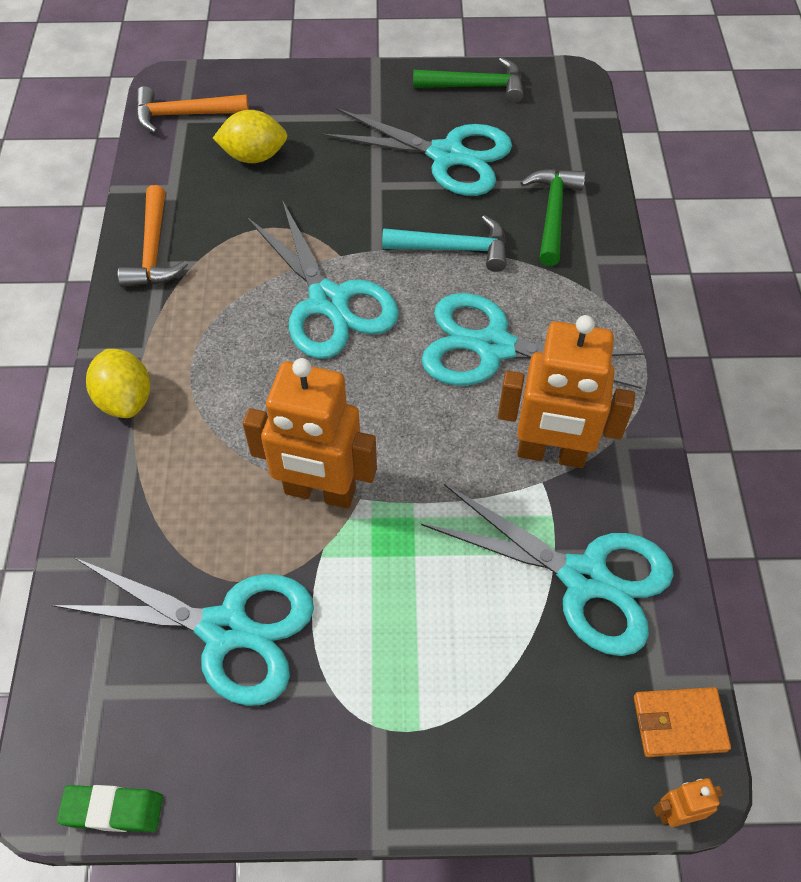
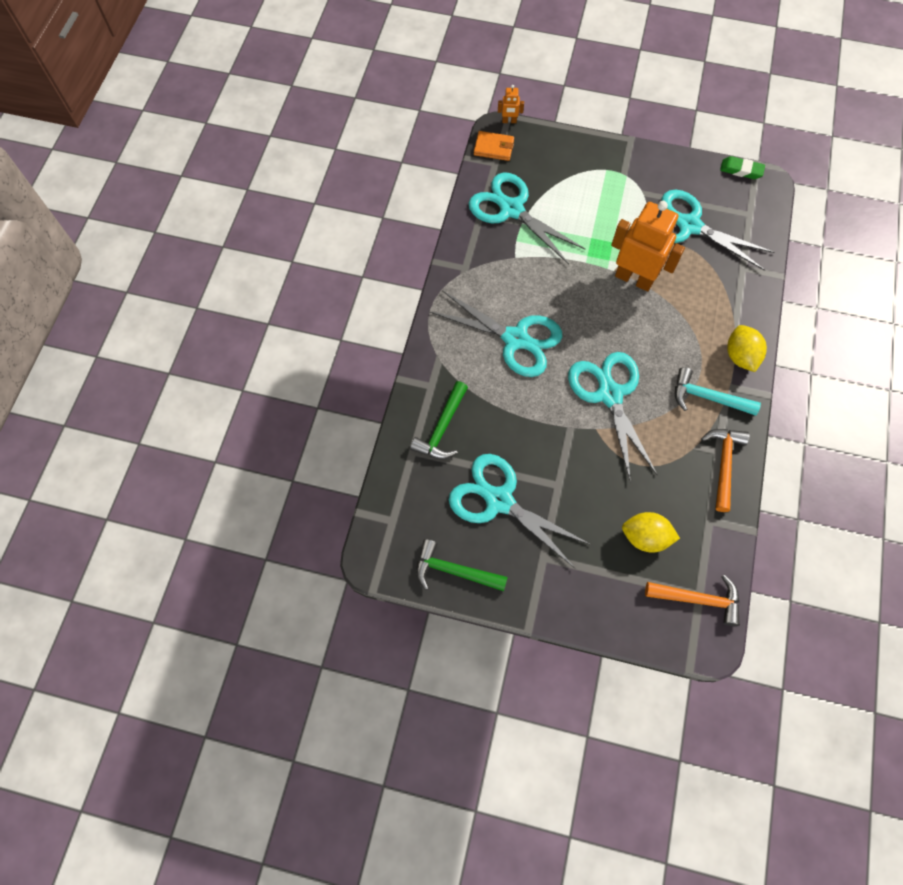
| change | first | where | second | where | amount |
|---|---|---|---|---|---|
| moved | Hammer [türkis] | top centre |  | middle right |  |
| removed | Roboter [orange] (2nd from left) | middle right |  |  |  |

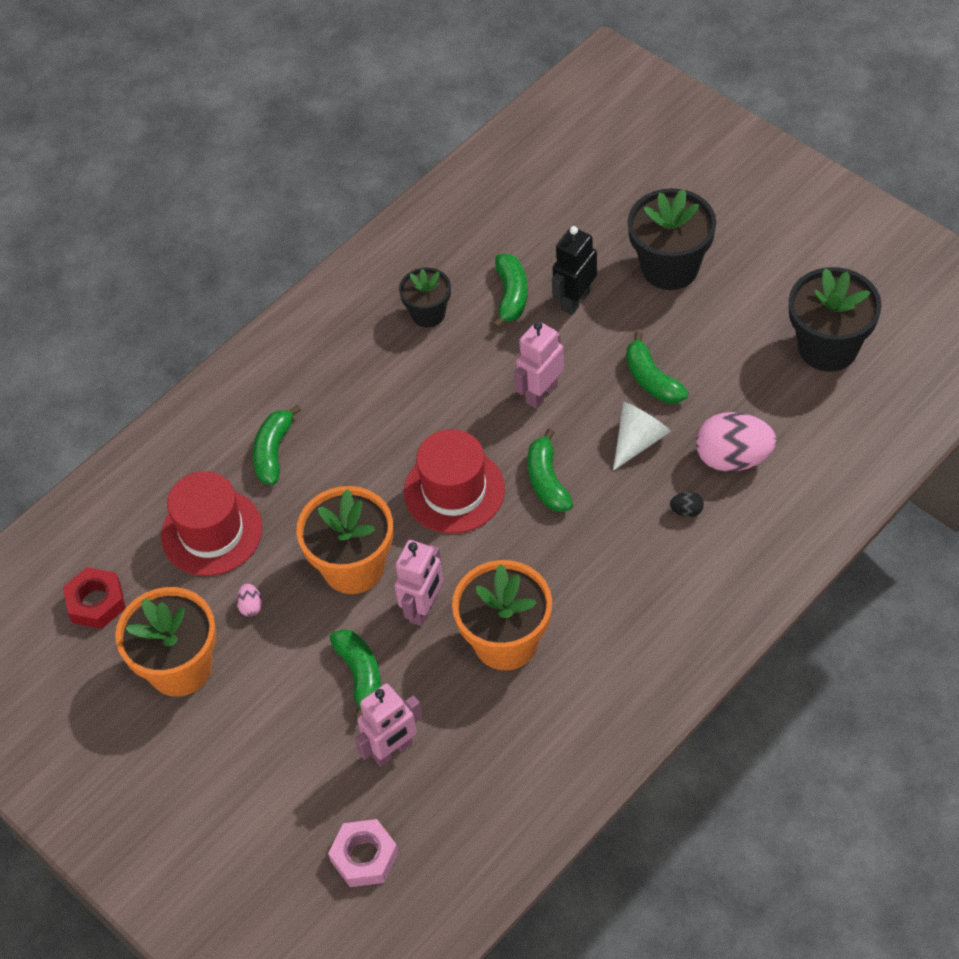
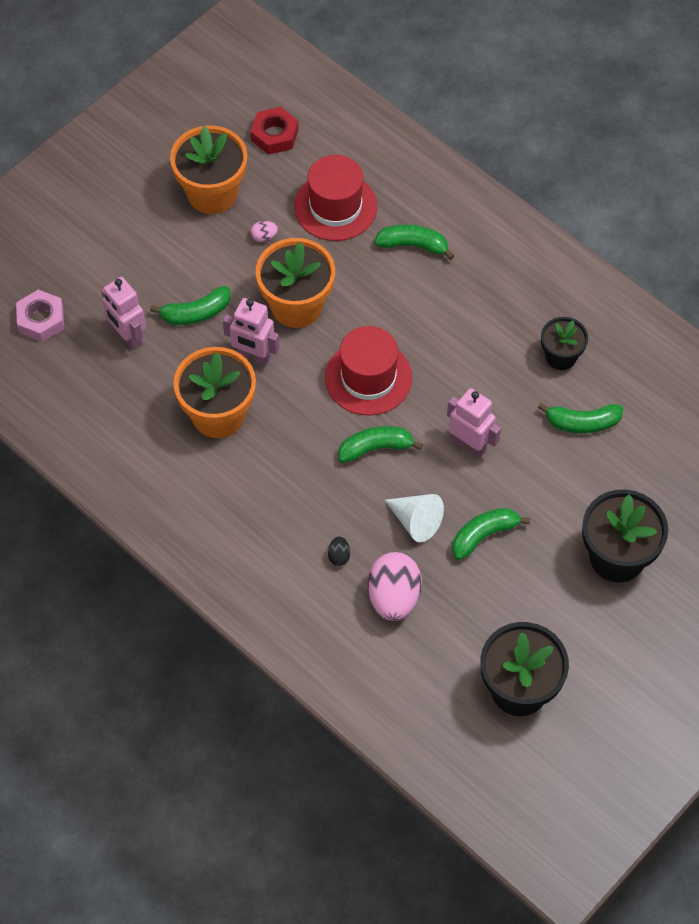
| change | first | where | second | where | amount |
|---|---|---|---|---|---|
| removed | Roboter [schwarz] | top centre |  |  |  |

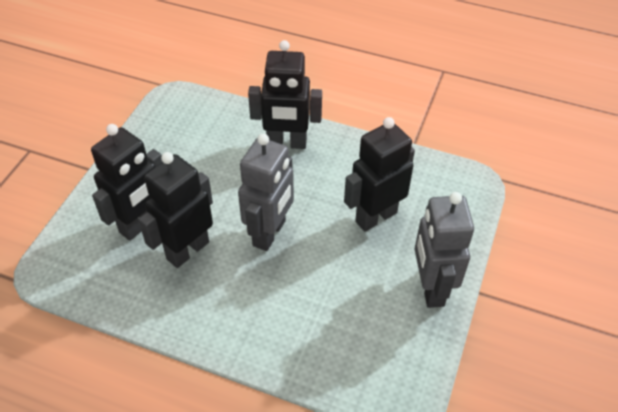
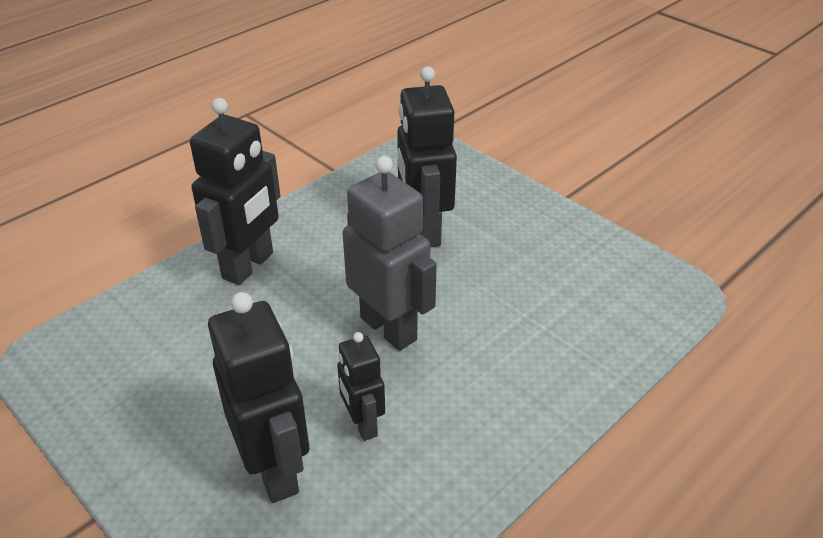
| change | first | where | second | where | amount |
|---|---|---|---|---|---|
| resized | Roboter [schwarz] (2nd from left in the first image) | middle left | Roboter [schwarz] (3rd from left) | bottom centre | x0.57 |
| removed | Roboter [grau] (2nd from left) | middle right |  |  |  |

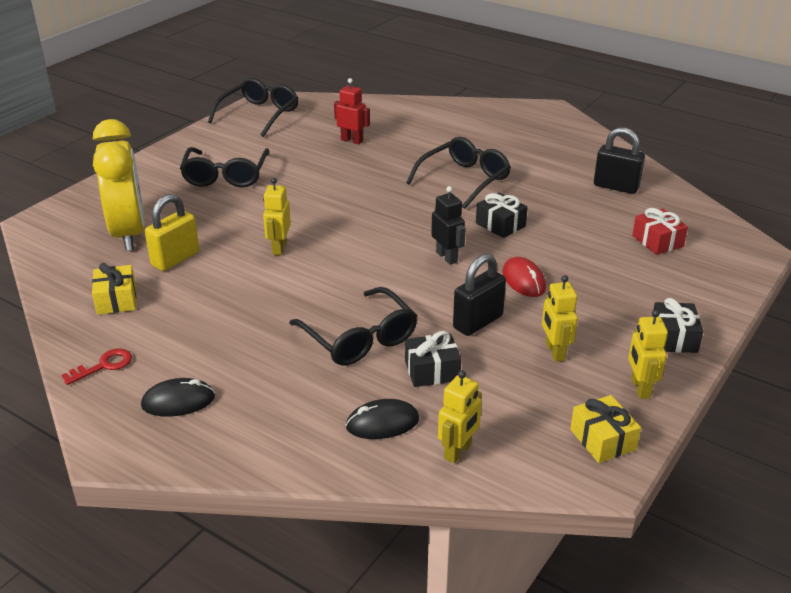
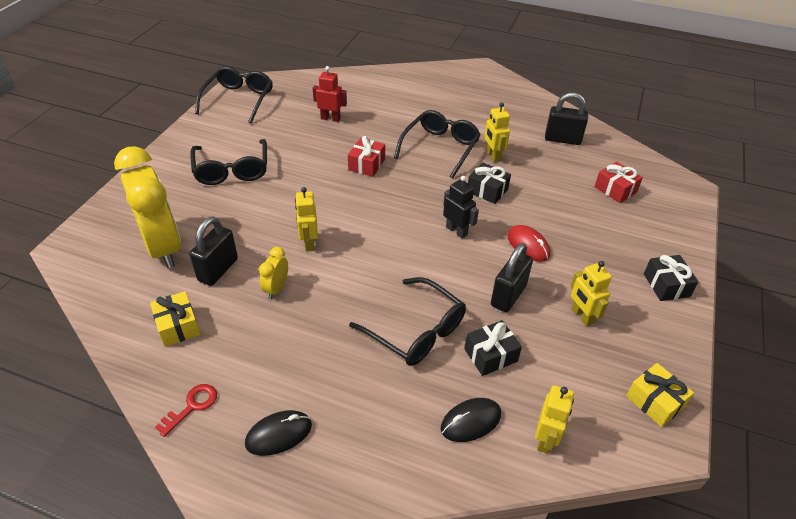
| change | first | where | second | where | amount |
|---|---|---|---|---|---|
| recoloured | Vorhängeschloss [gelb] | middle left | Vorhängeschloss [schwarz] (1st from left) | middle left |  |
| moved | Roboter [gelb] (4th from left in the first image) | middle right | Roboter [gelb] (2nd from left) | top centre |  |
| added |  |  | Geschenk [rot] (1st from left) | top centre |  |
| added |  |  | Wecker [gelb] (2nd from left) | centre |  |

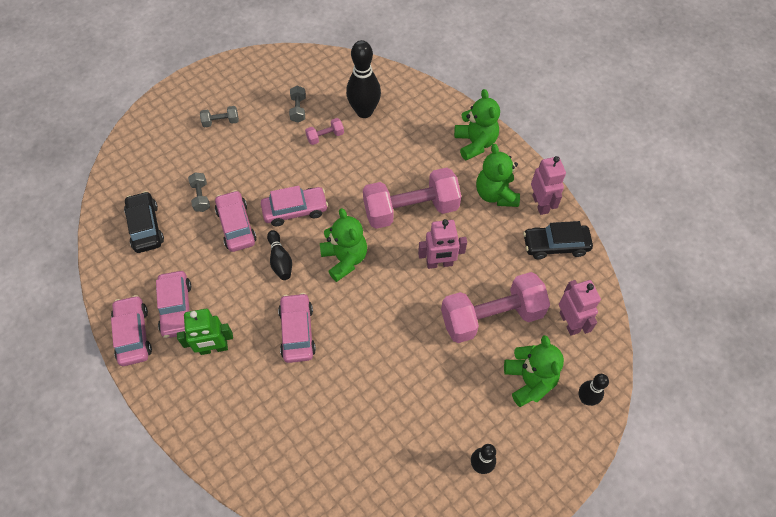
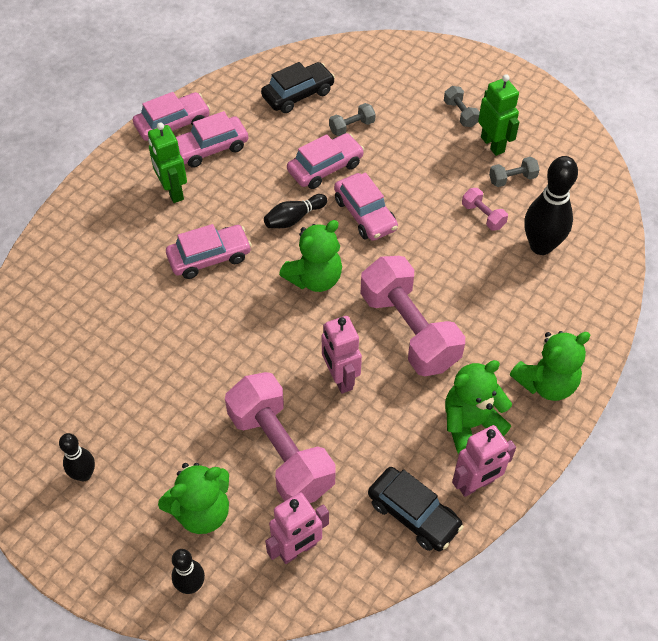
| change | first | where | second | where | amount |
|---|---|---|---|---|---|
| turned | Auto [schwarz] (2nd from left) | middle right |  | bottom centre | 150 degrees clockwise |
| added |  |  | Roboter [grün] (2nd from left) | top right |  |

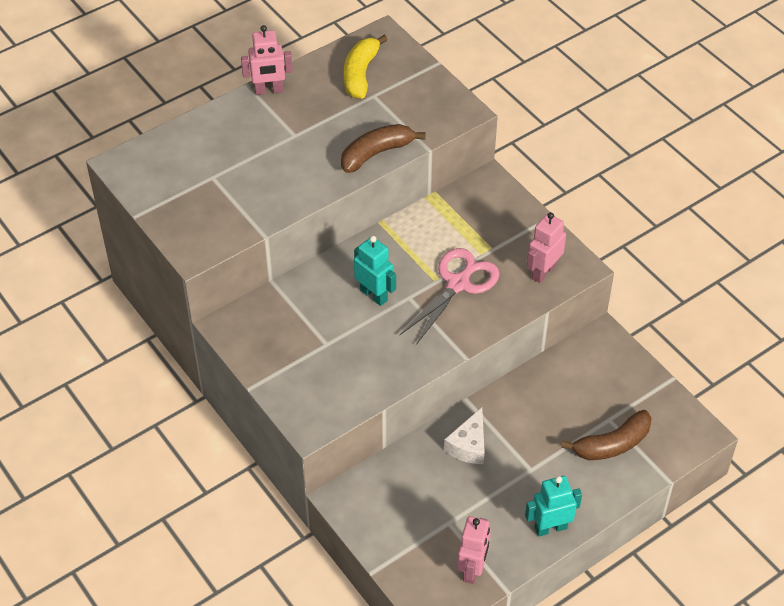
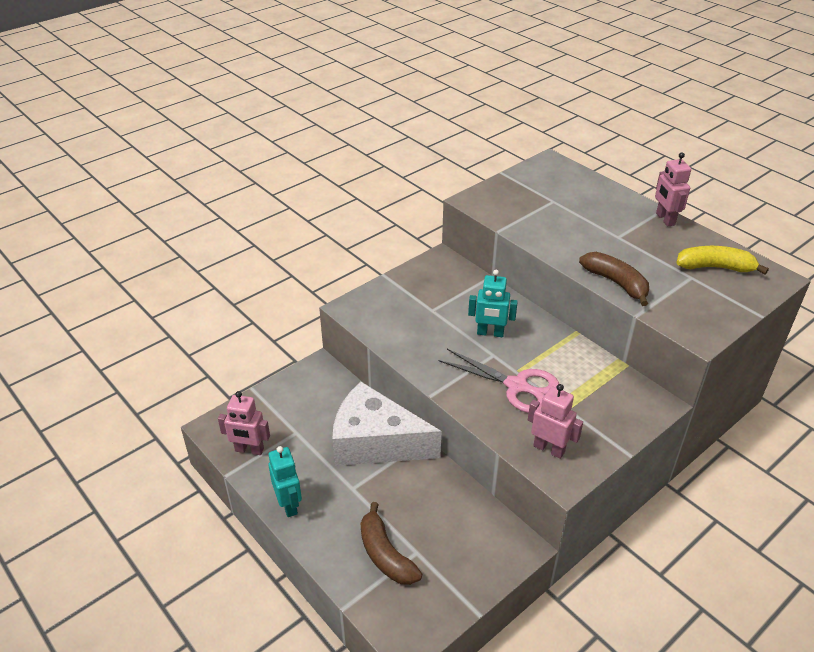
| change | first | where | second | where | amount |
|---|---|---|---|---|---|
| turned | Roboter [türkis] (1st from left in the first image) | centre | Roboter [türkis] (2nd from left) | centre | 60 degrees clockwise |
| resized | Käse [weiß] | bottom centre |  | centre | x2.10 |

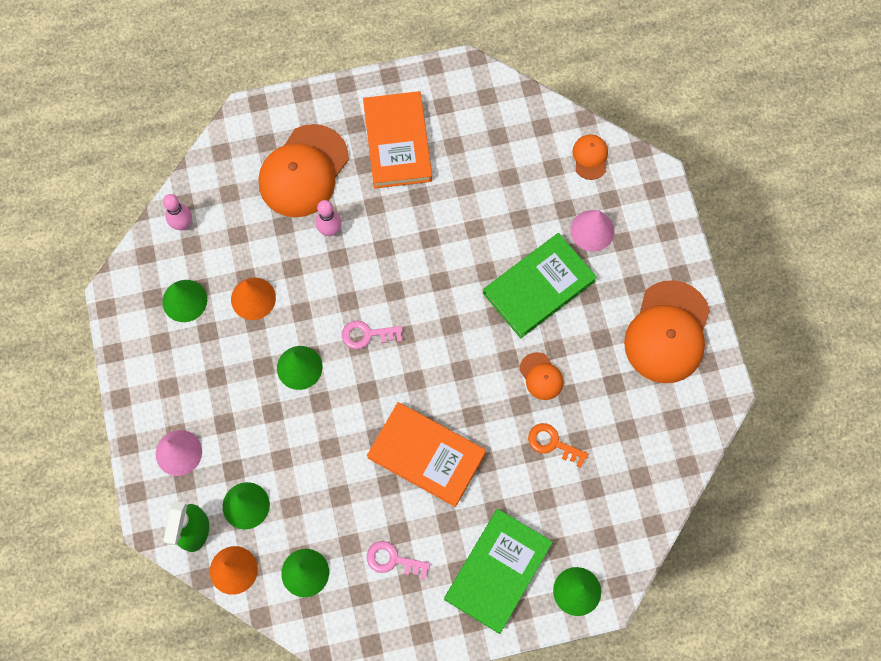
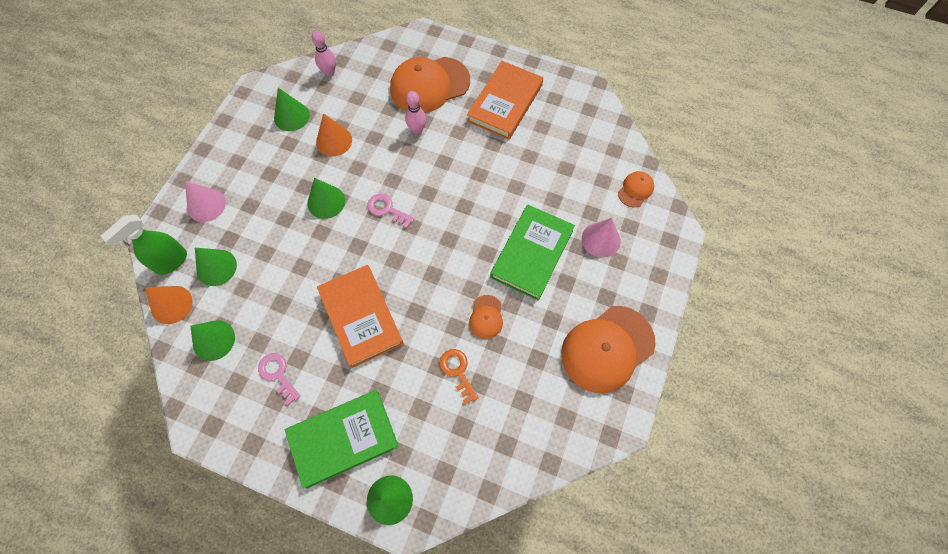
| change | first | where | second | where | amount |
|---|---|---|---|---|---|
| turned | Buch [grün] (2nd from left) | centre |  | centre | 60 degrees counterclockwise |

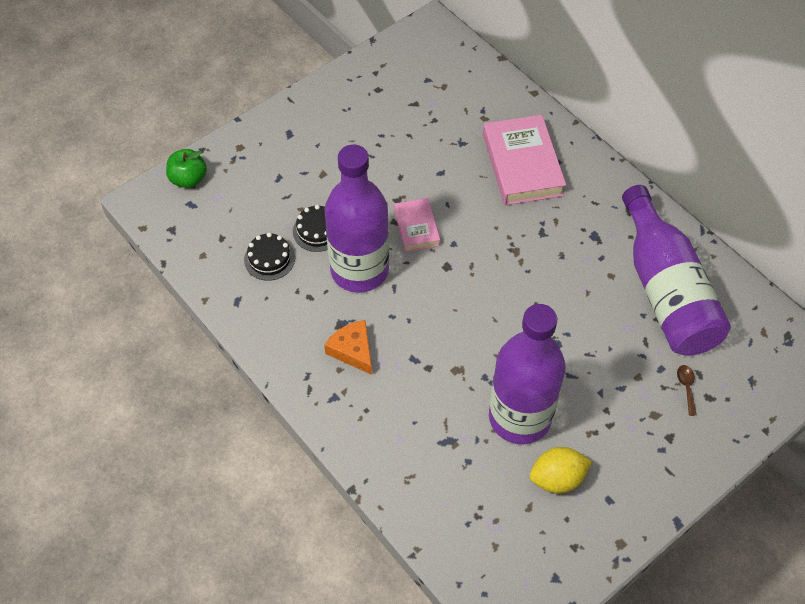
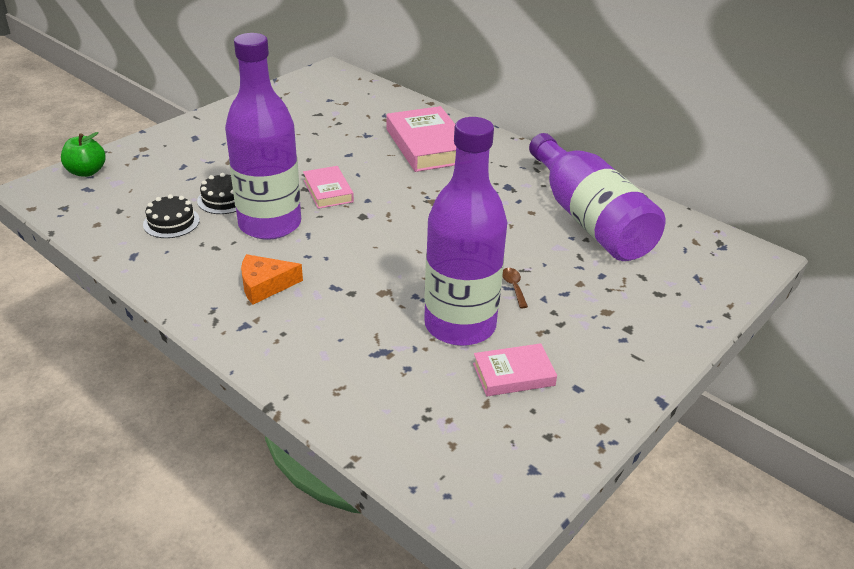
| change | first | where | second | where | amount |
|---|---|---|---|---|---|
| turned | Käse [orange] | centre |  | middle left | 60 degrees counterclockwise |
| moved | Löffel [braun] | middle right |  | centre |  |
| replaced | Zitrone [gelb] | bottom right | Buch [rosa] (3rd from left) | centre |  |

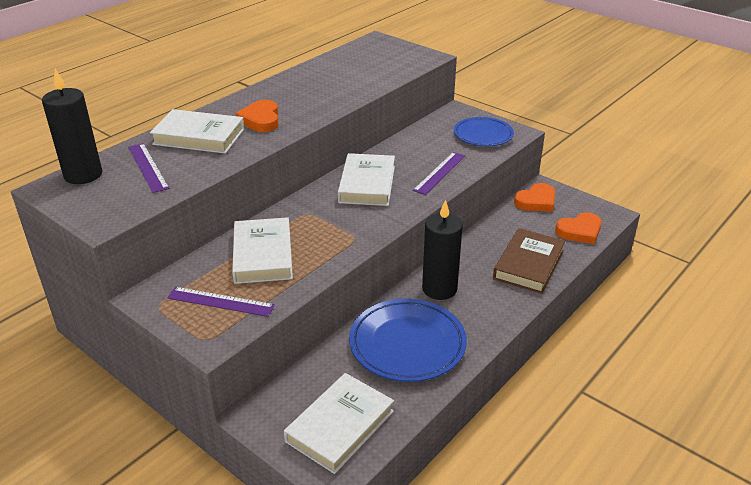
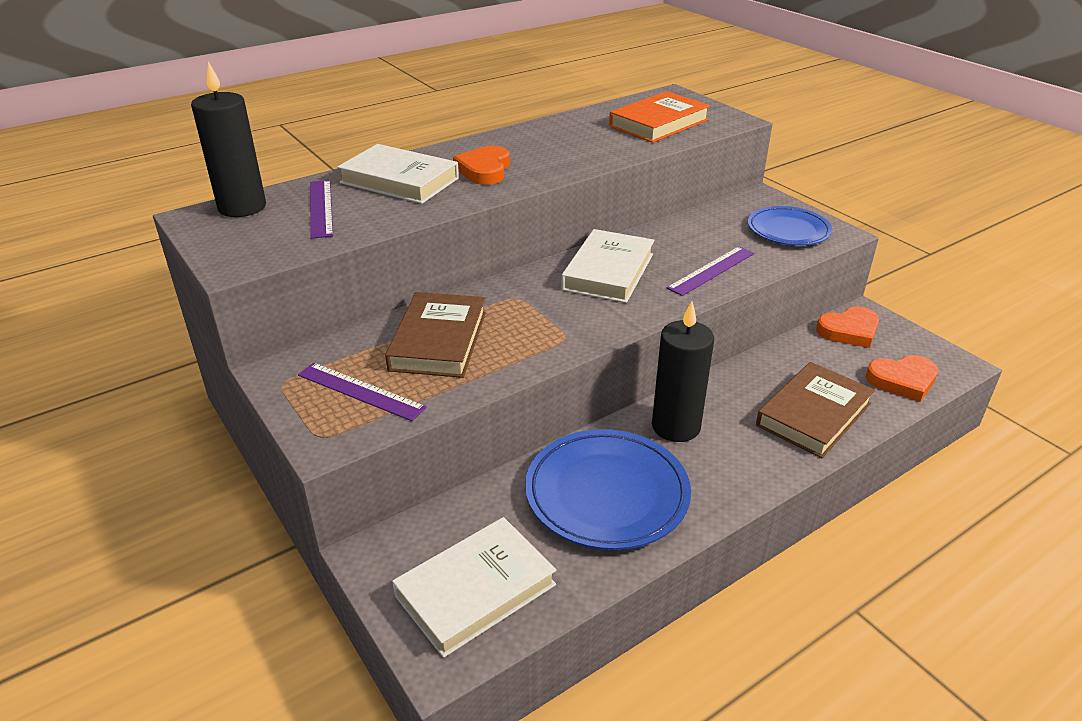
| change | first | where | second | where | amount |
|---|---|---|---|---|---|
| recoloured | Buch [weiß] (2nd from left) | centre | Buch [braun] (1st from left) | centre |  |
| added |  |  | Buch [orange] | top centre |  |

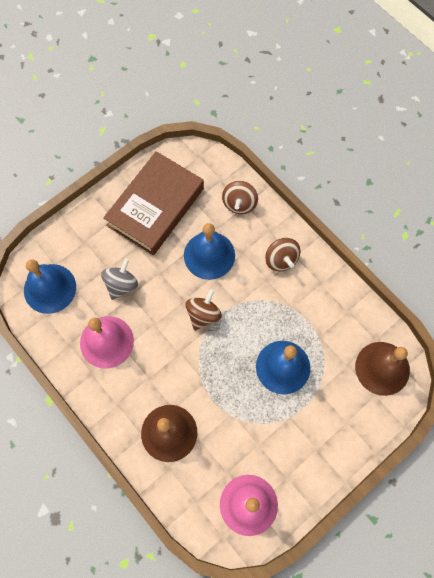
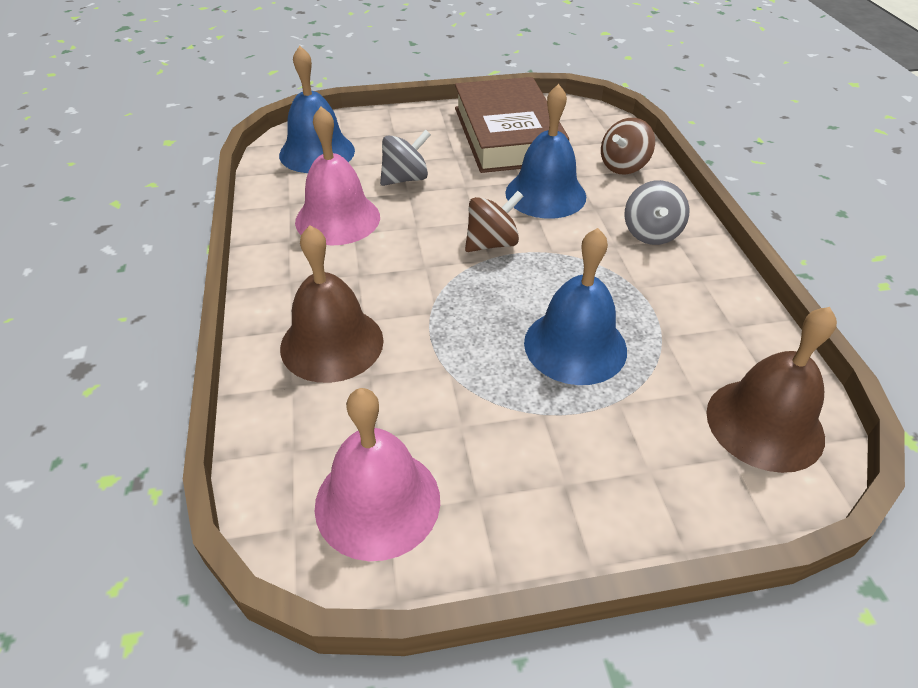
| change | first | where | second | where | amount |
|---|---|---|---|---|---|
| turned | Buch [braun] | centre |  | top centre | 75 degrees counterclockwise |
| recoloured | Kreisel [braun] (3rd from left) | centre | Kreisel [grau] (2nd from left) | top right |  |

